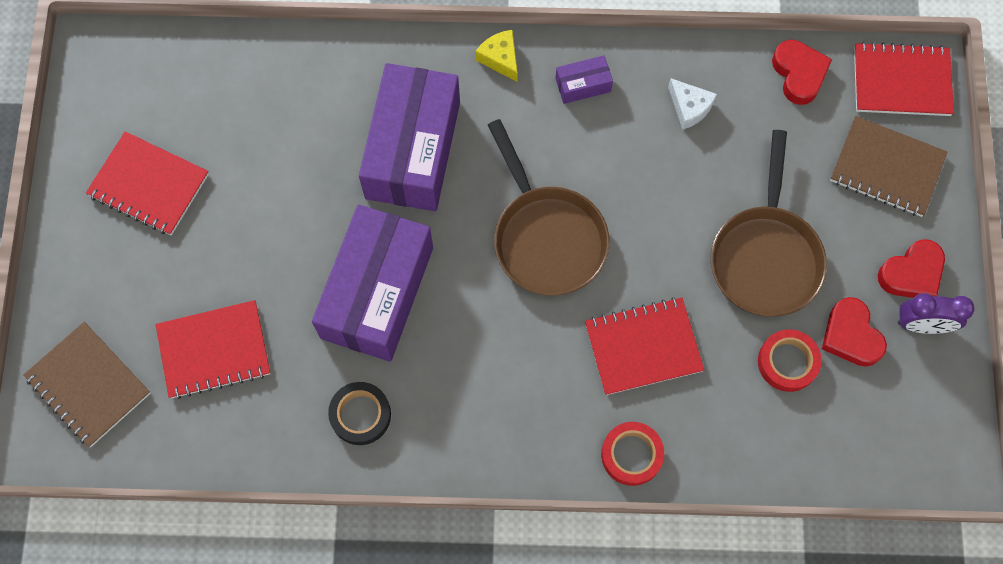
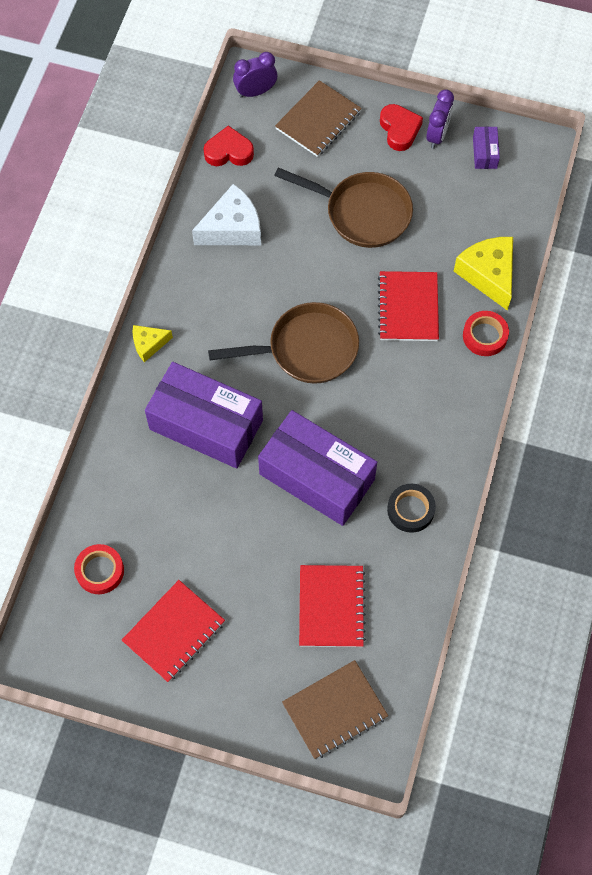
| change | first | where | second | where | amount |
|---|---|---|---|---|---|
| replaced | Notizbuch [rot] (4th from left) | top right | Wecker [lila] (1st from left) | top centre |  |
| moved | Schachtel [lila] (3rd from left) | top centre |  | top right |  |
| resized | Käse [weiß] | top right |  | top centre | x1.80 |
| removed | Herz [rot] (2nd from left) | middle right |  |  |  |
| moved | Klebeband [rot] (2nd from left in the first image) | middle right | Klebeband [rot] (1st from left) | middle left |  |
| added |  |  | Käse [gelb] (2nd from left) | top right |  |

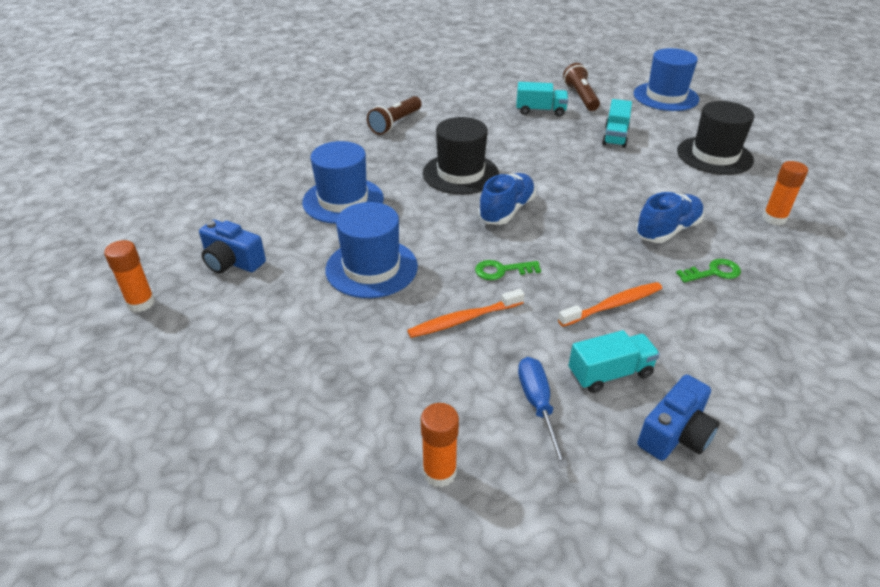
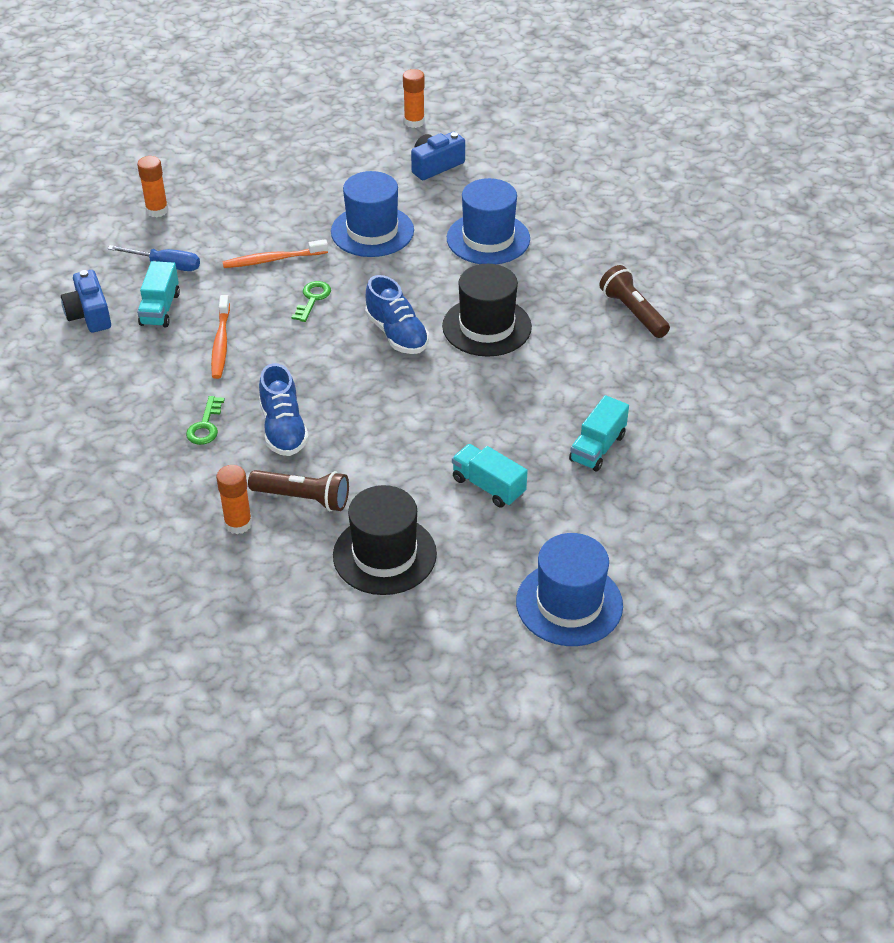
| change | first | where | second | where | amount |
|---|---|---|---|---|---|
| moved | Taschenlampe [braun] (2nd from left in the first image) | top centre | Taschenlampe [braun] (1st from left) | centre |  |
| turned | Zahnbürste [orange] (1st from left in the first image) | centre | Zahnbürste [orange] (2nd from left) | top left | 105 degrees counterclockwise |

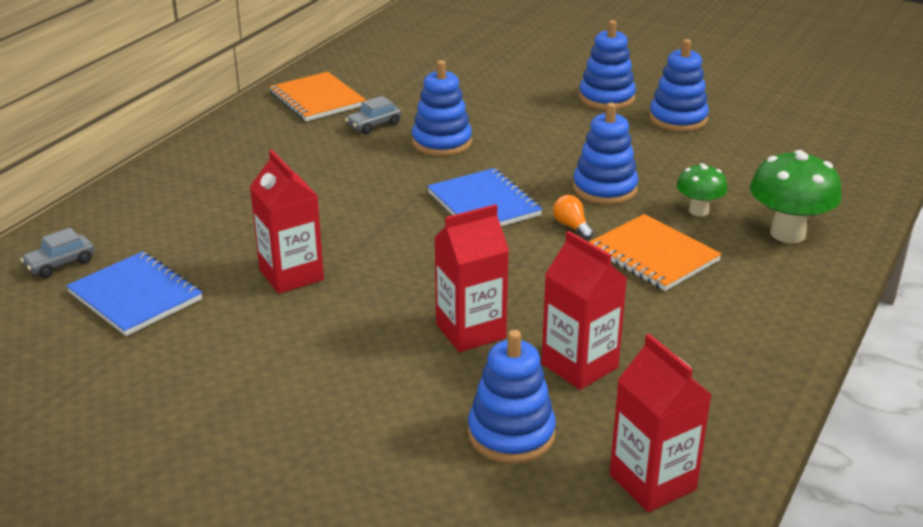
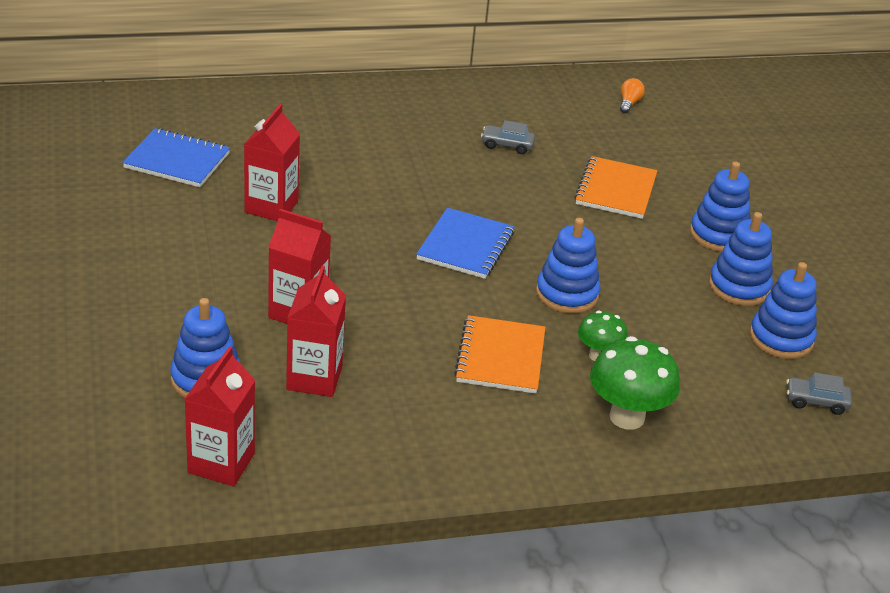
| change | first | where | second | where | amount |
|---|---|---|---|---|---|
| moved | Stapelspielzeug [blau] (1st from left in the first image) | top centre | Stapelspielzeug [blau] (5th from left) | middle right |  |
| moved | Notizbuch [orange] (1st from left in the first image) | top centre | Notizbuch [orange] (2nd from left) | top right |  |
| moved | Glühbirne [orange] | centre |  | top right |  |
| moved | Auto [grau] (1st from left in the first image) | middle left | Auto [grau] (2nd from left) | middle right |  |
| turned | Notizbuch [blau] (1st from left) | middle left |  | top left | 75 degrees counterclockwise |

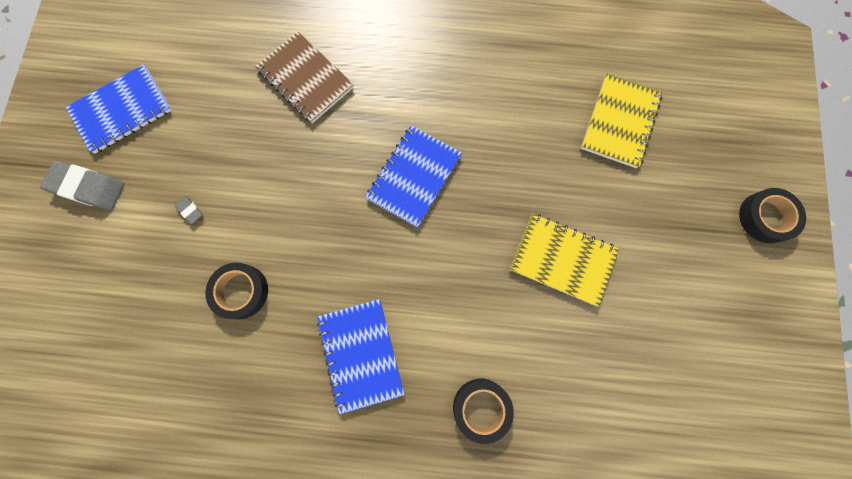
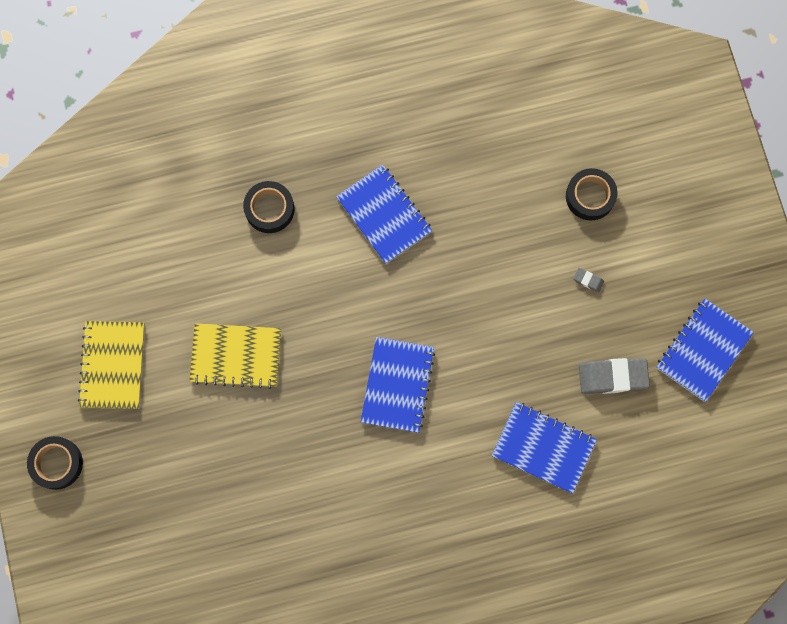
| change | first | where | second | where | amount |
|---|---|---|---|---|---|
| recoloured | Notizbuch [braun] | top centre | Notizbuch [blau] (3rd from left) | bottom right |  |
| moved | Notizbuch [gelb] (2nd from left in the first image) | top right | Notizbuch [gelb] (1st from left) | middle left |  |
| moved | Radiergummi [grau] (1st from left in the first image) | middle left | Radiergummi [grau] (2nd from left) | middle right |  |
| moved | Klebeband [schwarz] (1st from left in the first image) | middle left | Klebeband [schwarz] (3rd from left) | top right |  |

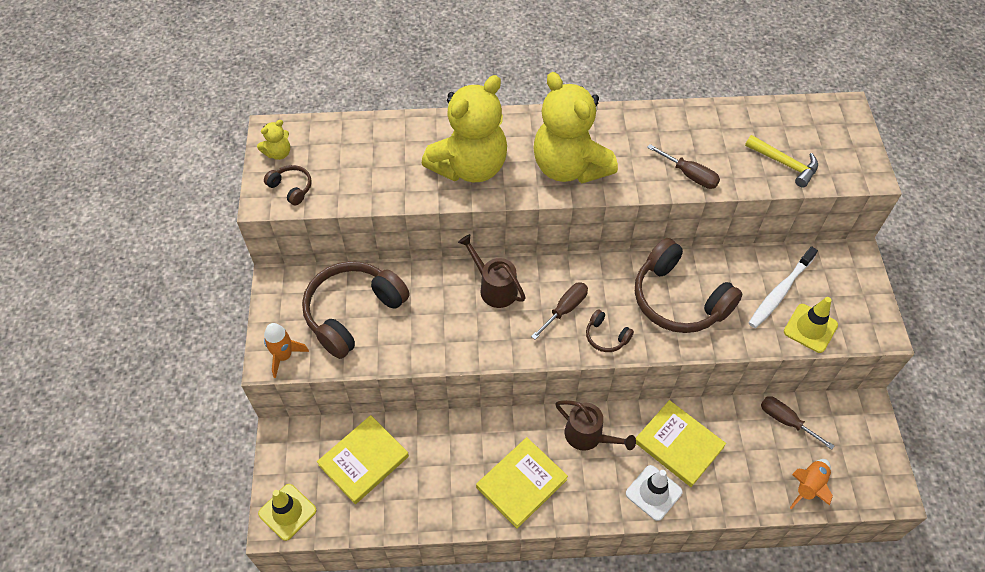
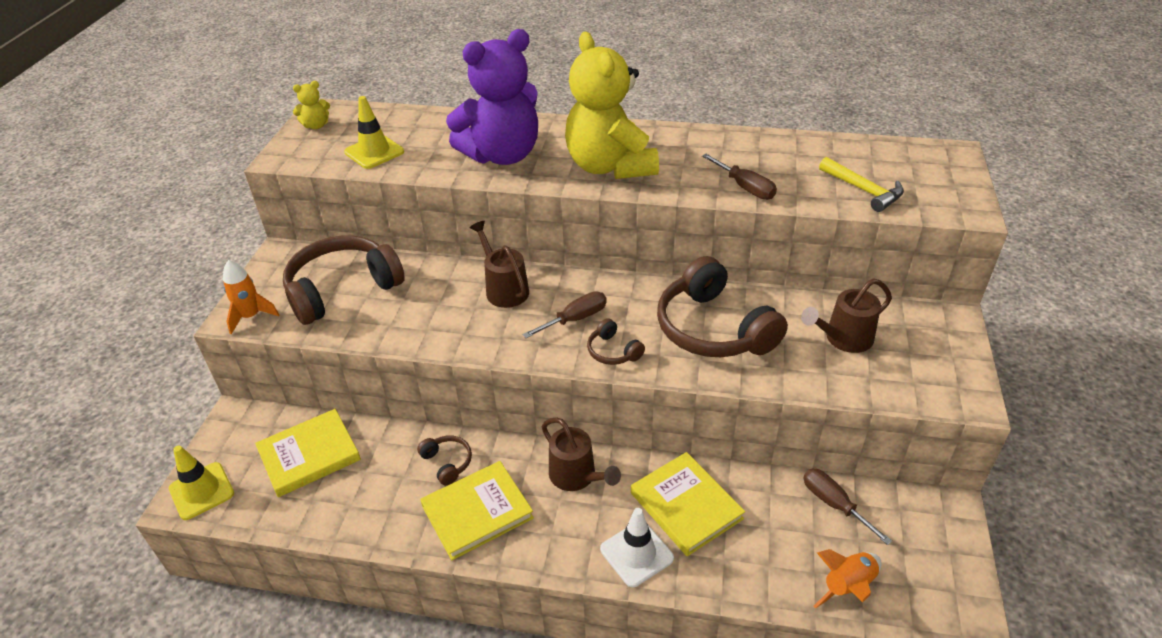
| change | first | where | second | where | amount |
|---|---|---|---|---|---|
| recoloured | Teddybär [gelb] (2nd from left) | top centre | Teddybär [lila] | top centre |  |
| moved | Kopfhörer [braun] (1st from left in the first image) | top left | Kopfhörer [braun] (2nd from left) | bottom centre |  |
| replaced | Zahnbürste [weiß] | middle right | Gießkanne [braun] (3rd from left) | middle right |  |
| moved | Leitkegel [gelb] (2nd from left) | middle right |  | top left |  |

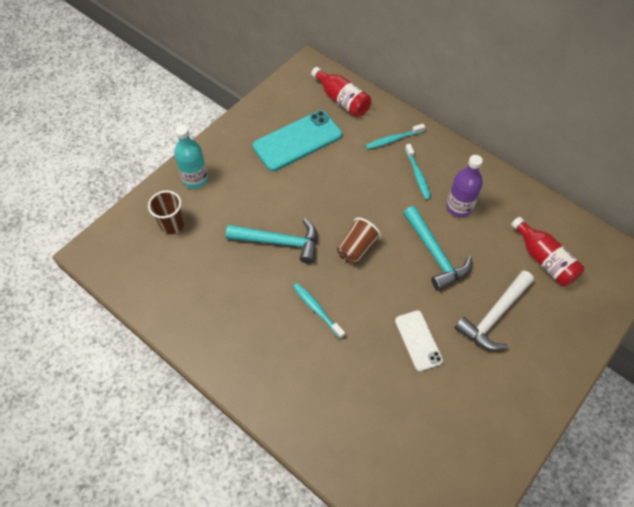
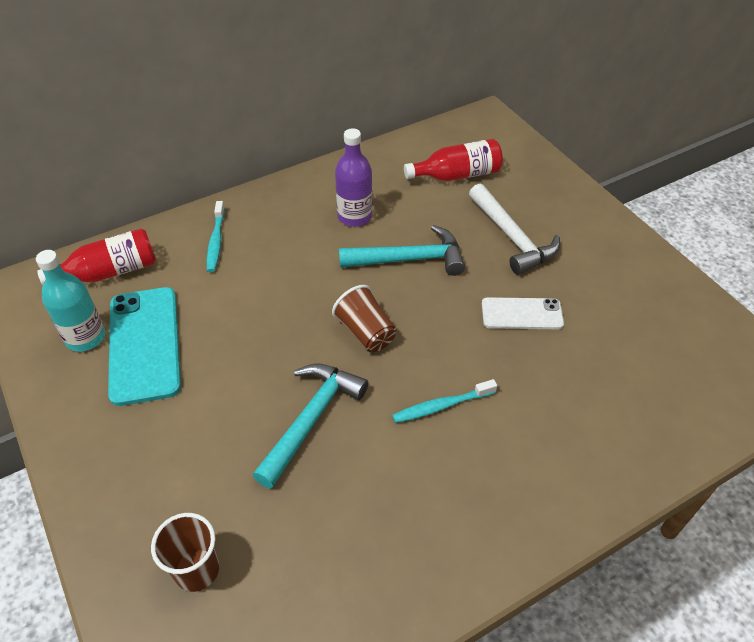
| change | first | where | second | where | amount |
|---|---|---|---|---|---|
| moved | Flasche [türkis] | top left |  | middle left |  |
| removed | Zahnbürste [türkis] (3rd from left) | centre |  |  |  |

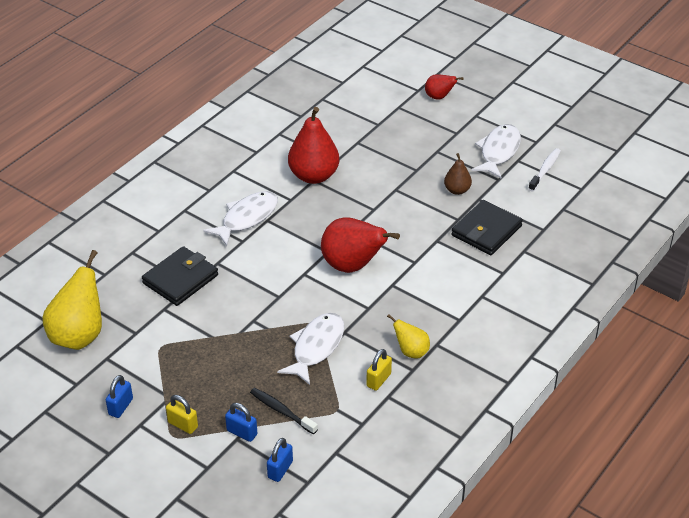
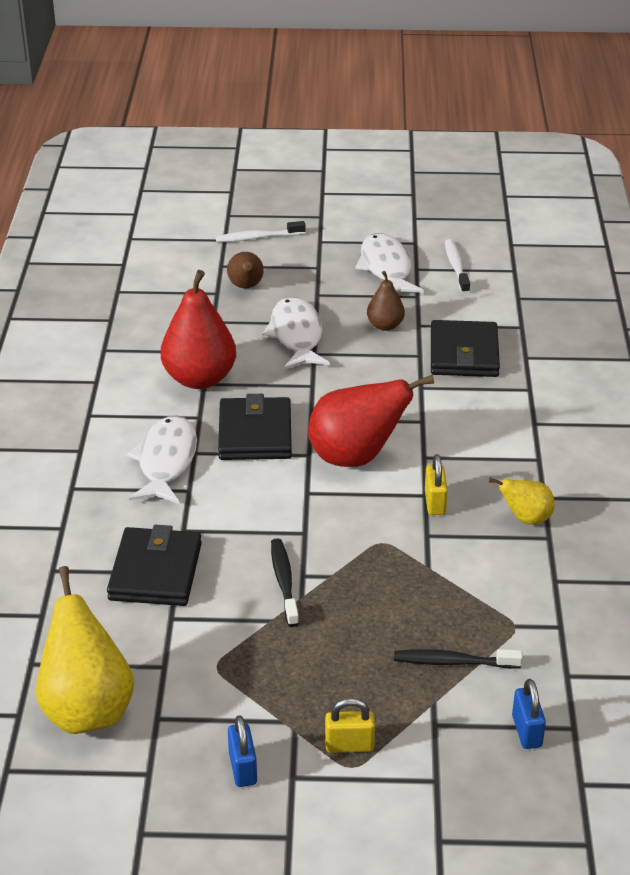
| change | first | where | second | where | amount |
|---|---|---|---|---|---|
| replaced | Birne [rot] (3rd from left) | top centre | Zahnbürste [weiß] (1st from left) | top centre |  |
| moved | Fisch [weiß] (2nd from left) | bottom centre |  | centre |  |
| moved | Vorhängeschloss [gelb] (2nd from left) | bottom centre |  | middle right |  |
| removed | Vorhängeschloss [blau] (2nd from left) | bottom centre |  |  |  |
| added |  |  | Birne [braun] (1st from left) | top centre |  |
| added |  |  | Geldbörse [schwarz] (2nd from left) | centre |  |
| added |  |  | Zahnbürste [schwarz] (1st from left) | centre |  |

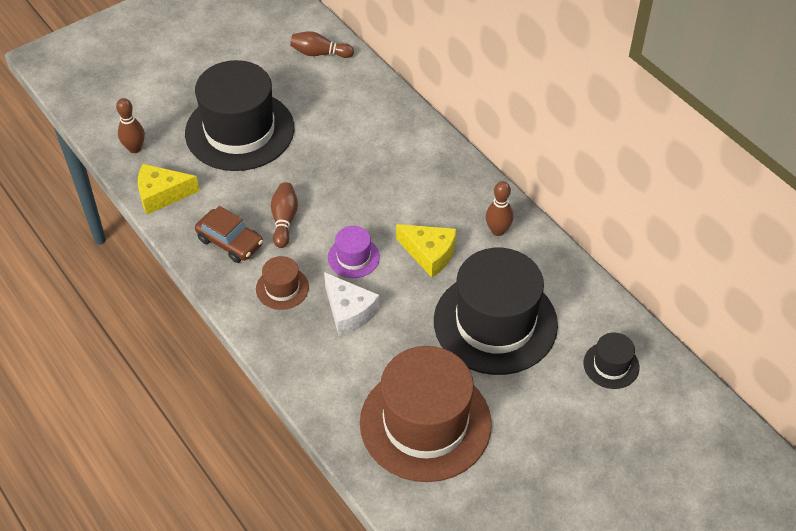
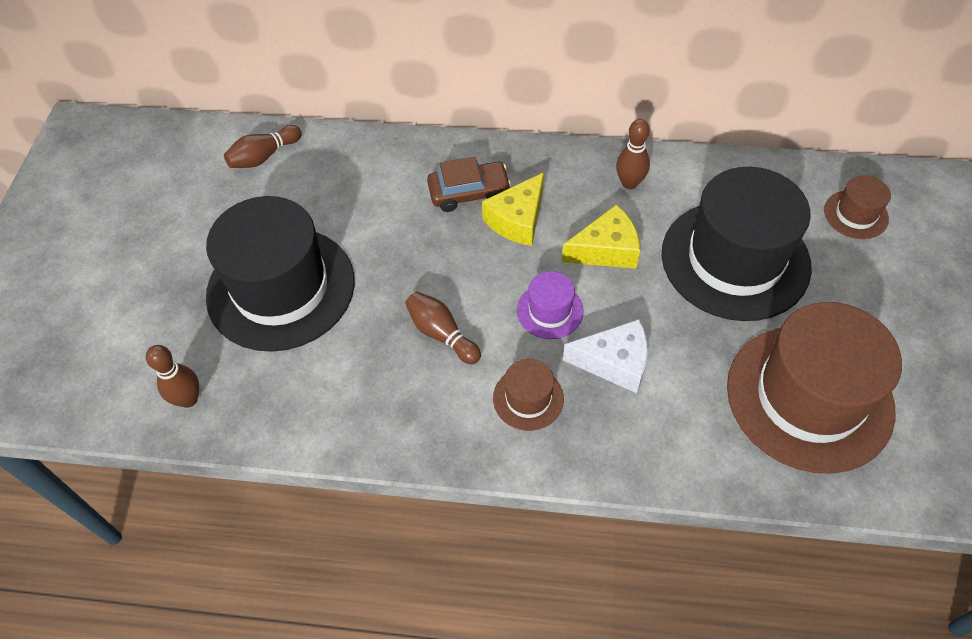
| change | first | where | second | where | amount |
|---|---|---|---|---|---|
| moved | Käse [gelb] (1st from left) | middle left |  | top centre |  |
| moved | Auto [braun] | middle left |  | top centre |  |
| recoloured | Hut [schwarz] (3rd from left) | bottom right | Hut [braun] (3rd from left) | top right |  |

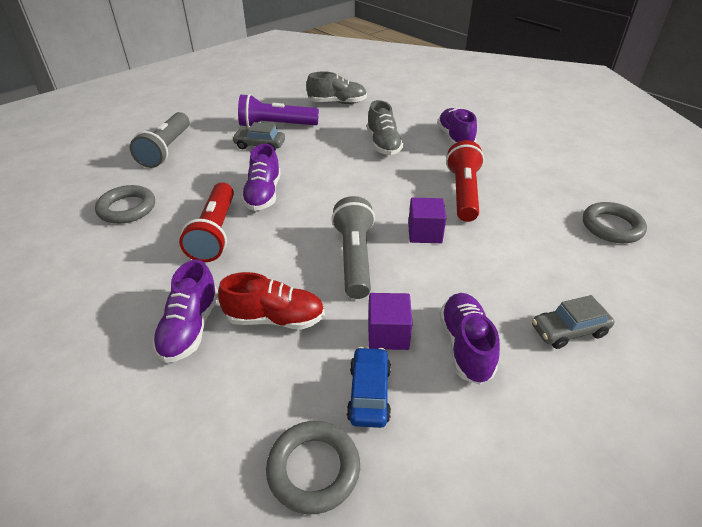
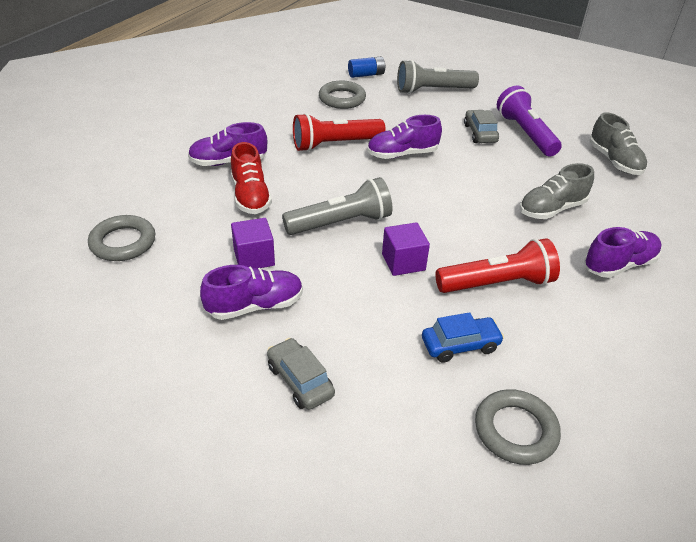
| change | first | where | second | where | amount |
|---|---|---|---|---|---|
| moved | Auto [blau] | bottom centre |  | centre |  |
| added |  |  | Batterie [blau] | top centre |  |

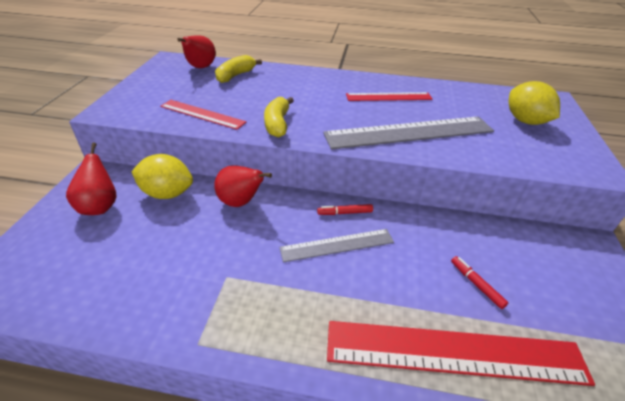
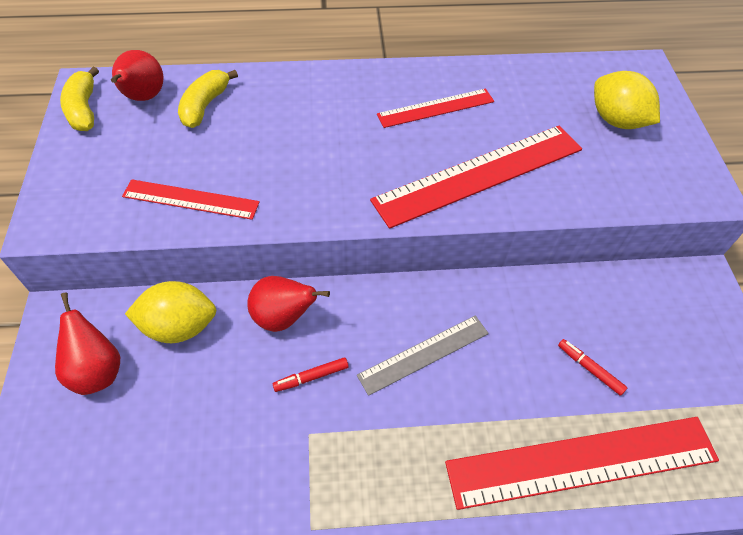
| change | first | where | second | where | amount |
|---|---|---|---|---|---|
| moved | Banane [gelb] (2nd from left in the first image) | top centre | Banane [gelb] (1st from left) | top left |  |
| recoloured | Lineal [grau] (2nd from left) | top centre | Lineal [rot] (3rd from left) | top centre |  |
| moved | Filzstift [rot] (1st from left) | centre |  | bottom centre |  |

